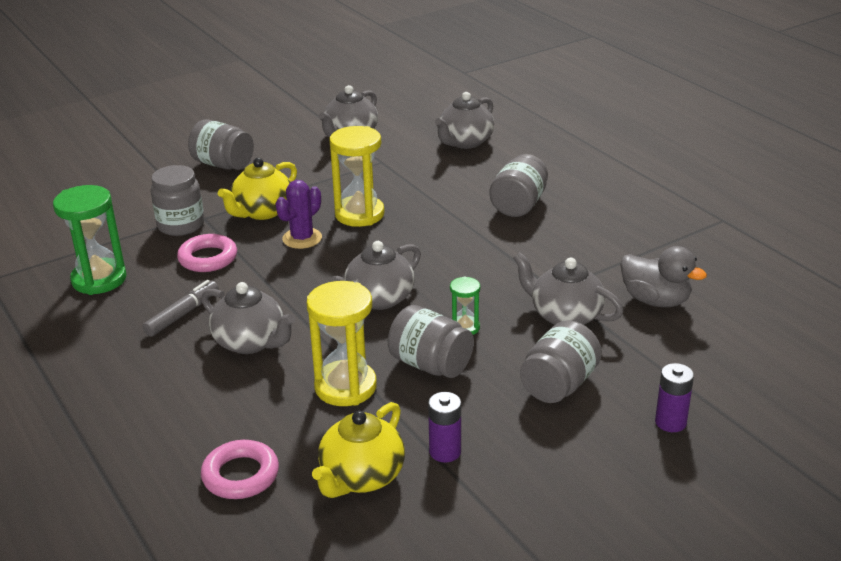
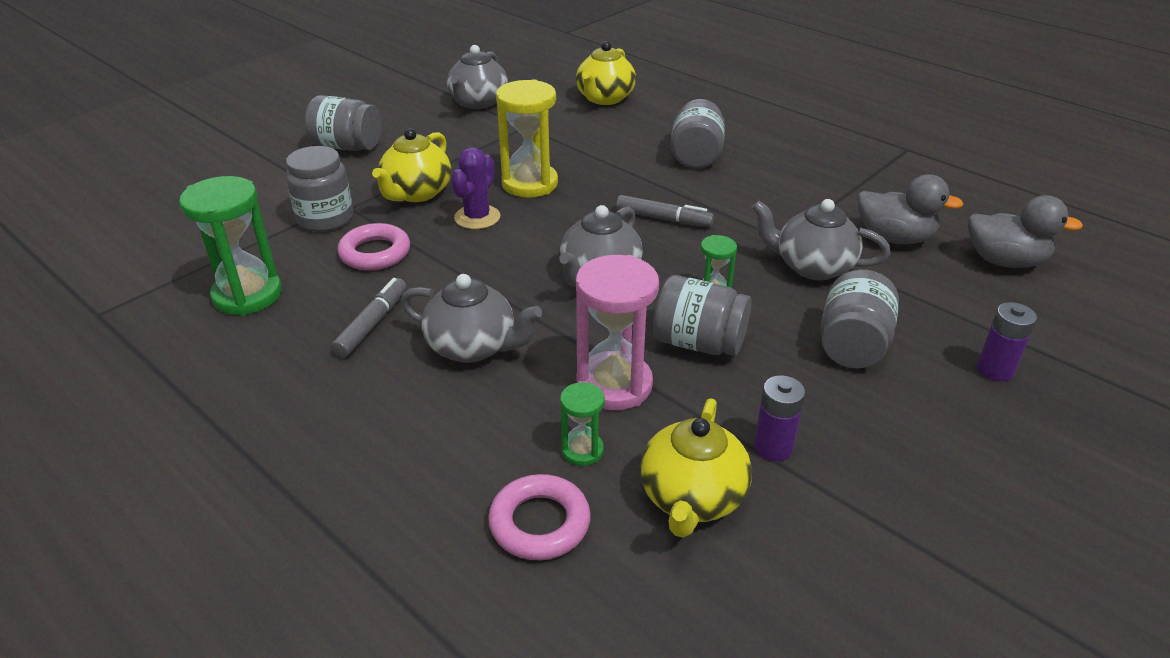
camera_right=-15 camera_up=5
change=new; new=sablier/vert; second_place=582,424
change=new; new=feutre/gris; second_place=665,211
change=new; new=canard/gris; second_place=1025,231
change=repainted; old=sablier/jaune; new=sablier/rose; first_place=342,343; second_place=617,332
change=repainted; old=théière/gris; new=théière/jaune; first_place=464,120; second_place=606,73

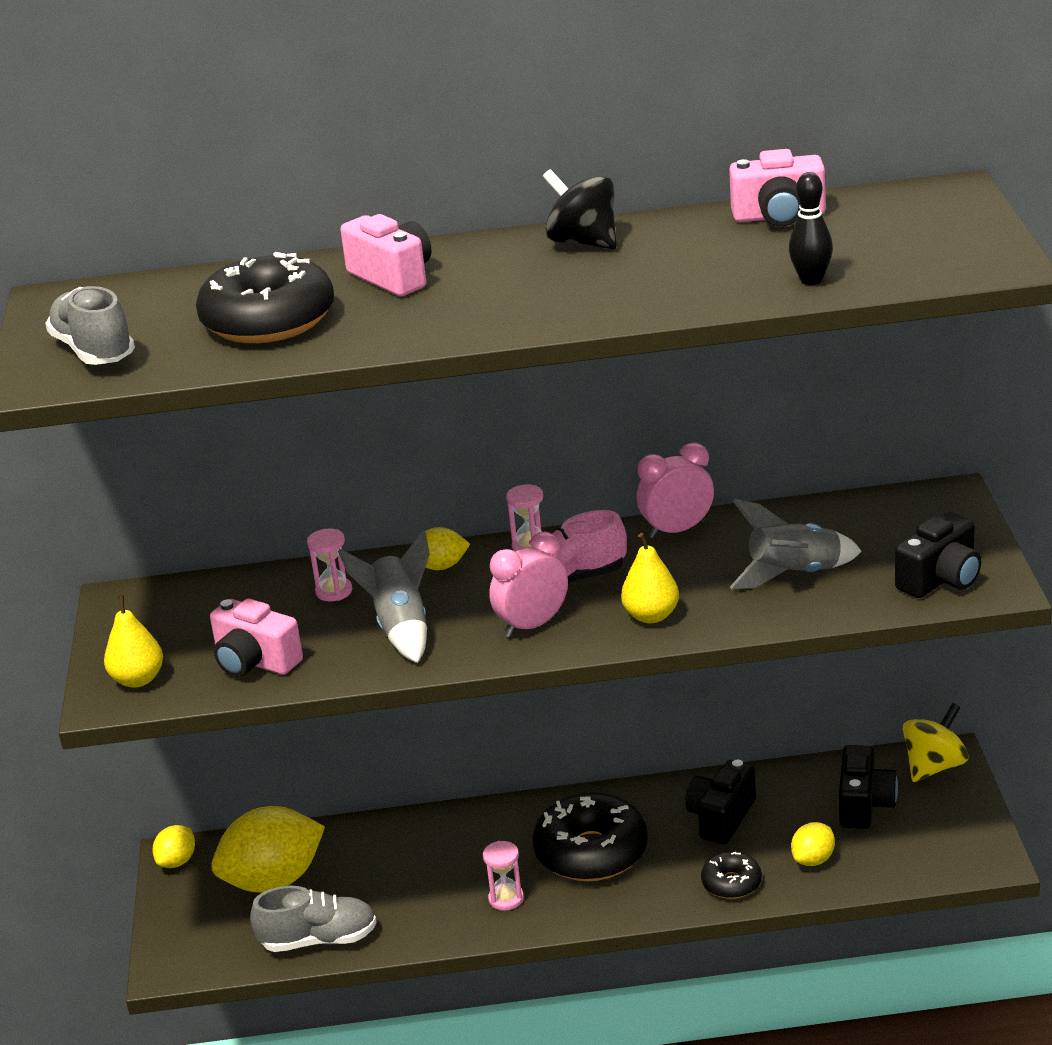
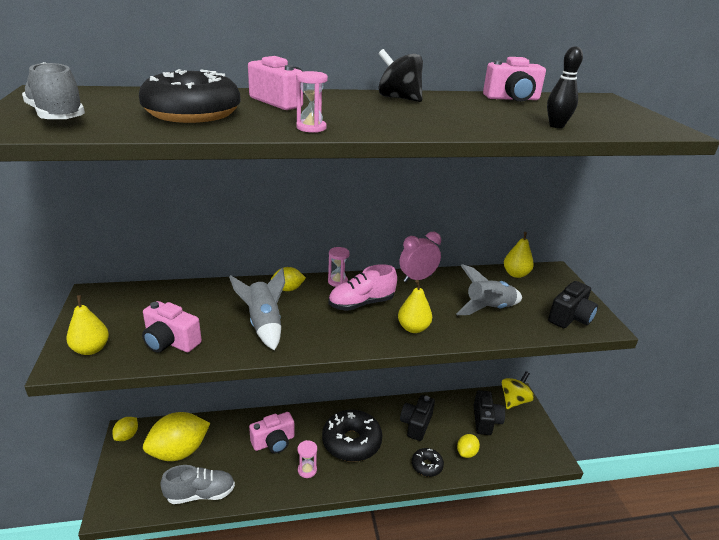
camera_right=-10 camera_up=0
change=gone; old=réveil/rose; first_place=528,584
change=new; new=appareil photo/rose; second_place=272,432
change=new; new=poire/jaune; second_place=519,255
change=shifted; old=sablier/rose; first_place=329,565; second_place=312,102

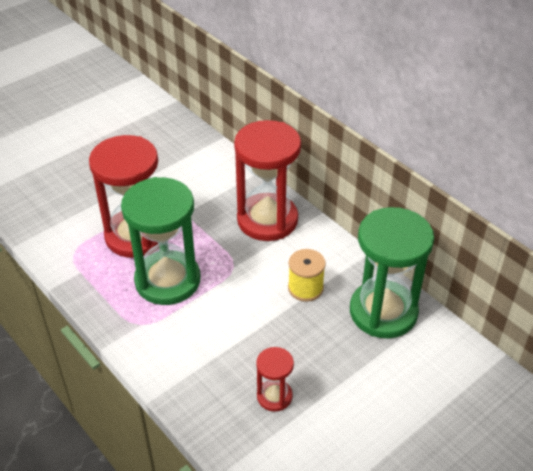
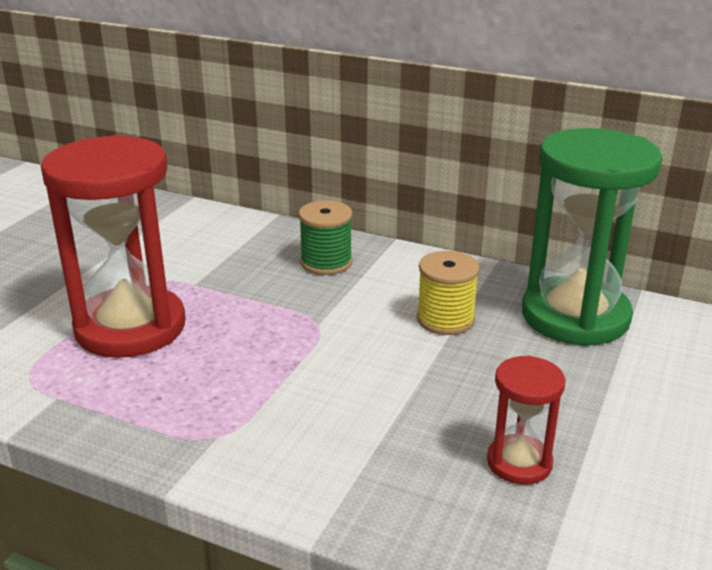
camera_right=-25 camera_up=-15
change=gone; old=sablier/vert; first_place=160,241
change=swapped; old=sablier/rouge; new=bobine/vert; first_place=267,180; second_place=325,237

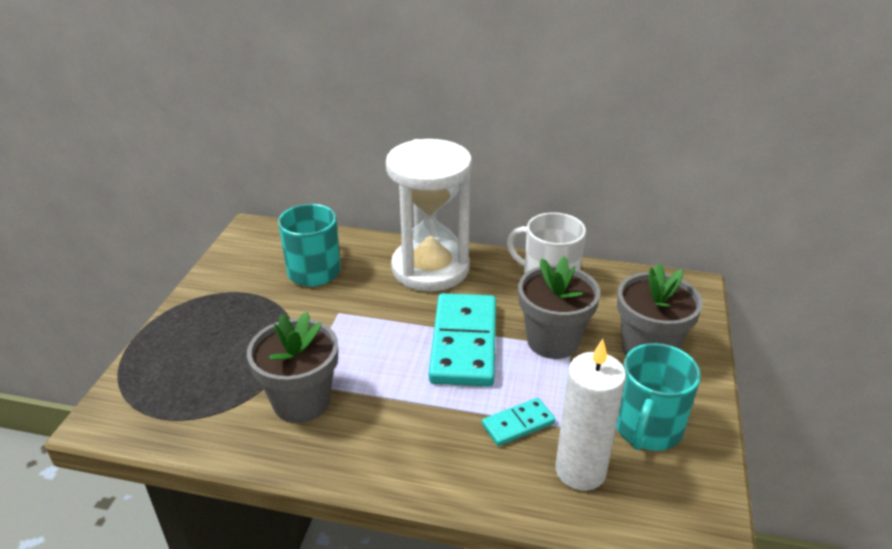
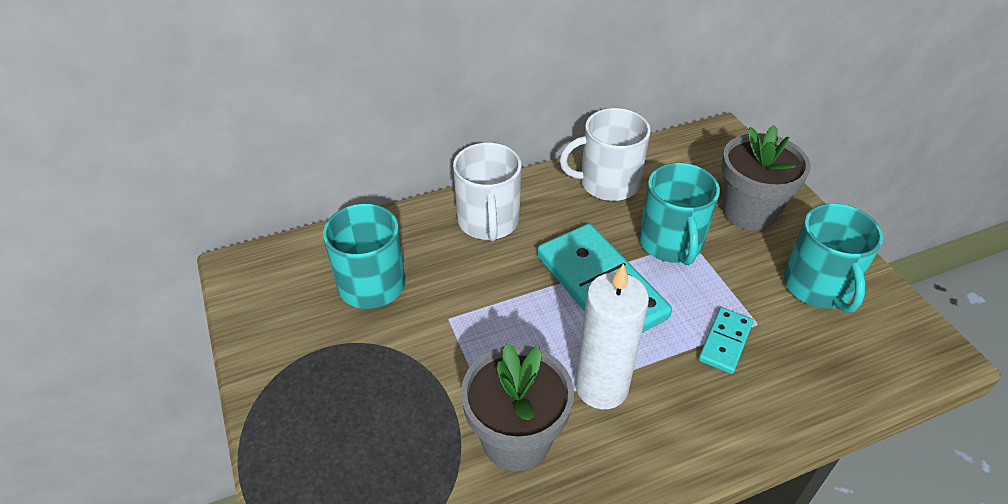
camera_right=-35 camera_up=10
change=shifted; old=bougie/blanc; first_place=590,415; second_place=612,336
change=swapped; old=sablier/blanc; new=tasse/blanc; first_place=429,215; second_place=487,192
change=swapped; old=pot de fleurs/gris; new=tasse/turquoise; first_place=559,307; second_place=679,214

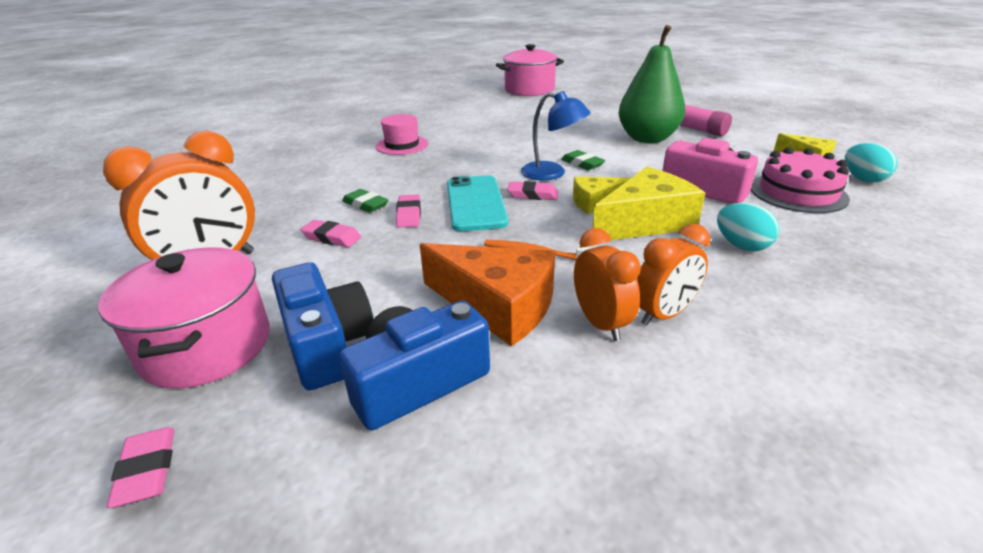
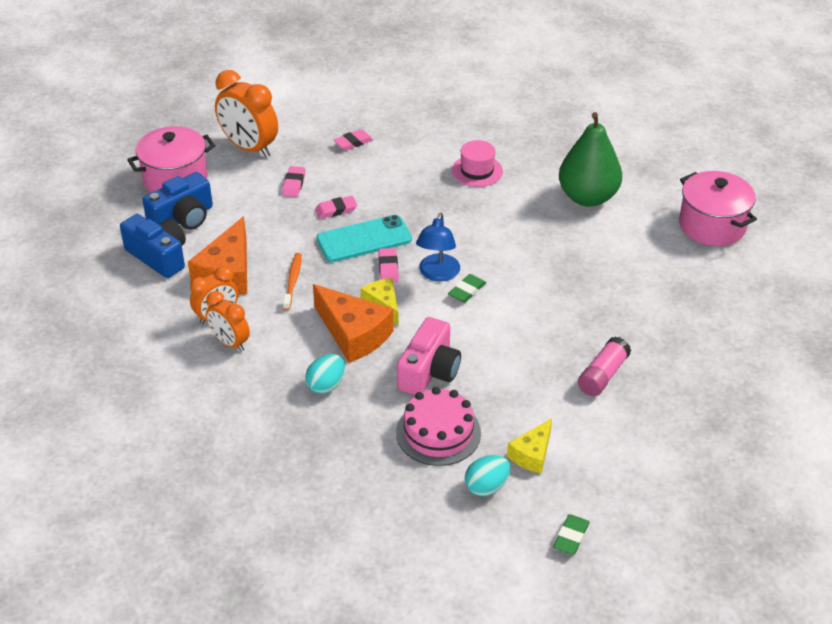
camera_right=75 camera_up=10
change=shifted; old=gomme/rose; first_place=141,467; second_place=353,139
change=shifted; old=gomme/vert; first_place=365,201; second_place=571,534
change=shifted; old=poire/vert; first_place=652,84; second_place=590,159
change=repainted; old=fromage/jaune; new=fromage/orange; first_place=649,203; second_place=353,323

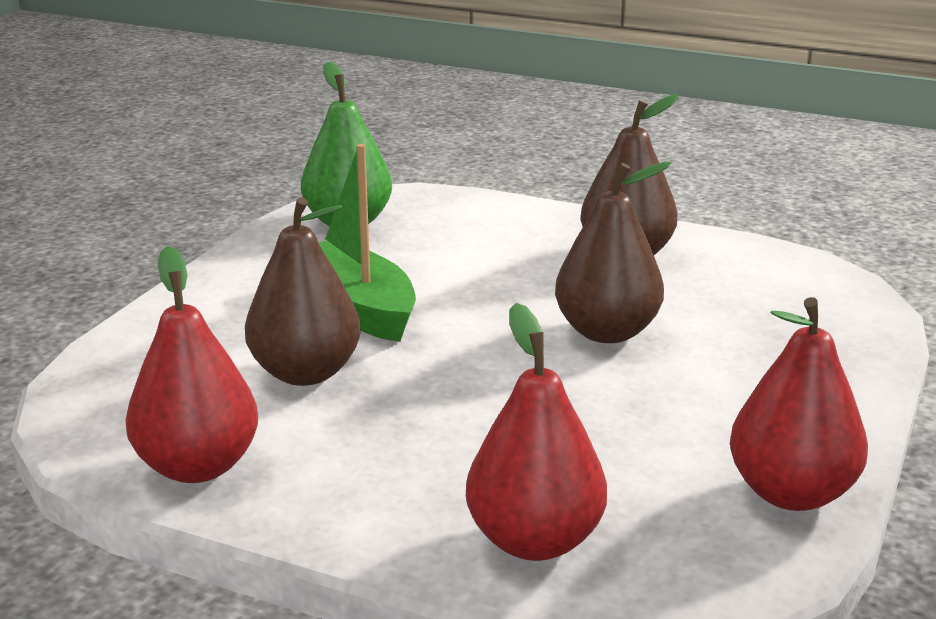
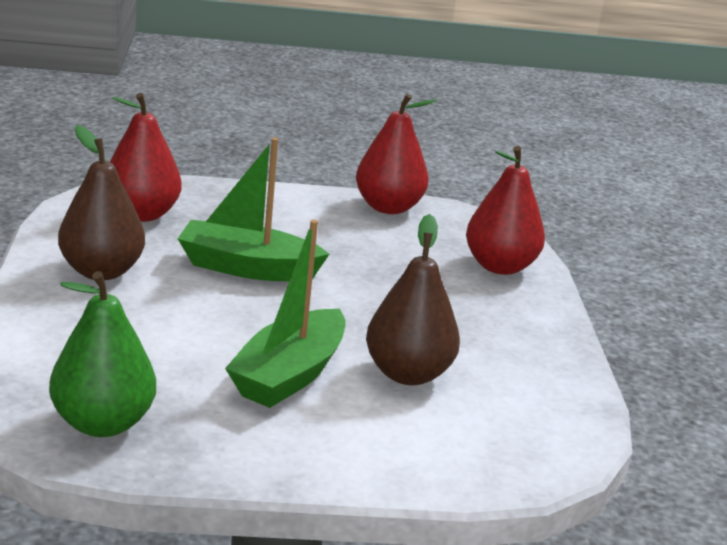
camera_right=-120 camera_up=0
change=shifted; old=poire/rouge; first_place=191,364; second_place=146,157
change=swapped; old=poire/marron; new=bateau/vert; first_place=613,252; second_place=253,209

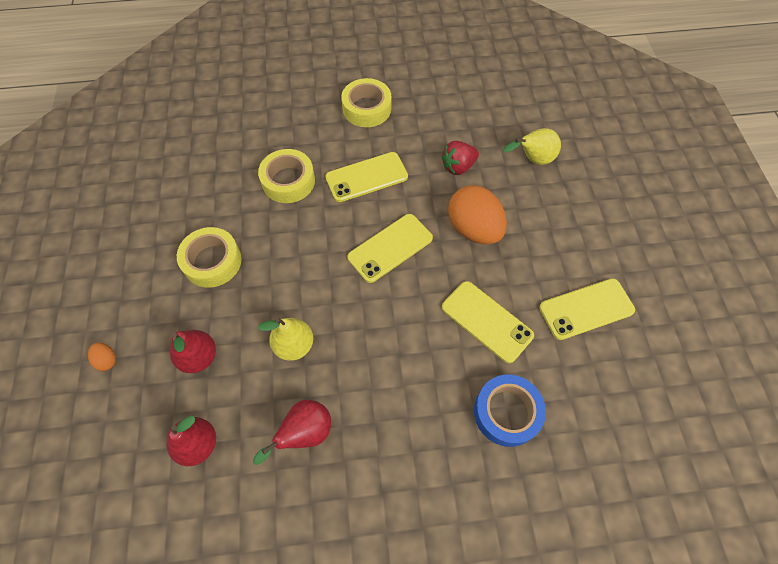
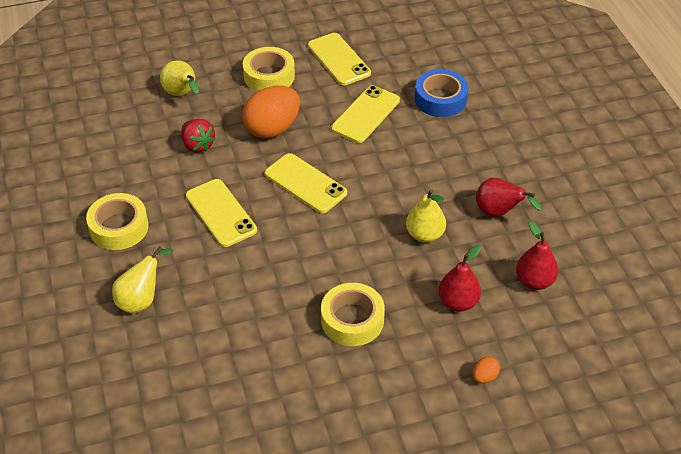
camera_right=-100 camera_up=-15
change=new; new=poire/jaune; second_place=142,280
change=shifted; old=ruban adhésif/jaune; first_place=286,176; second_place=269,69

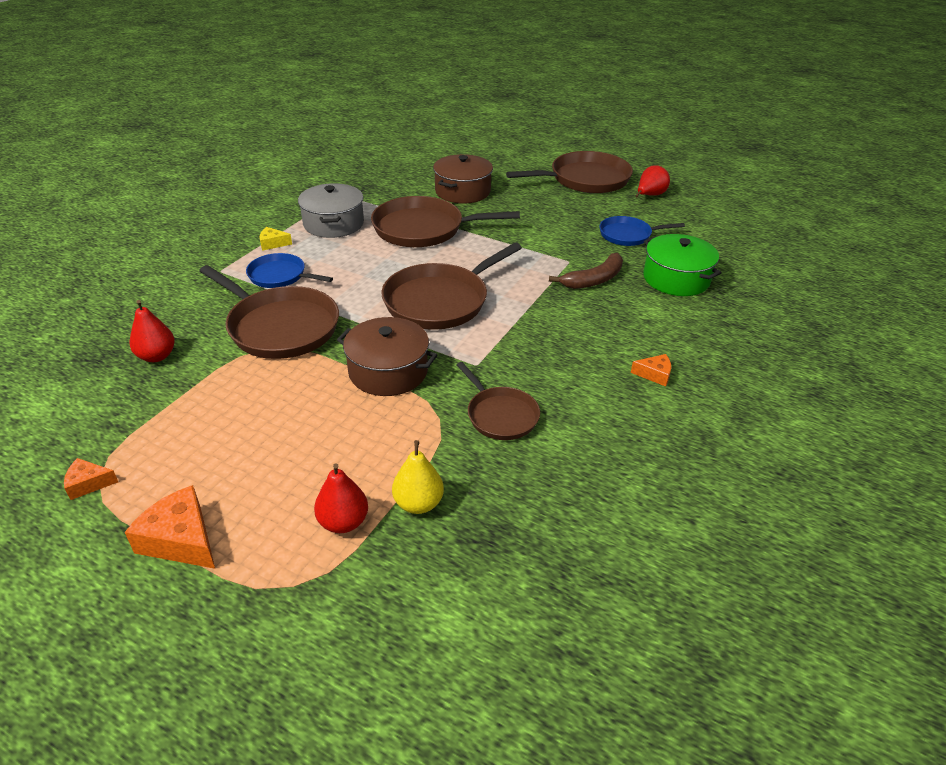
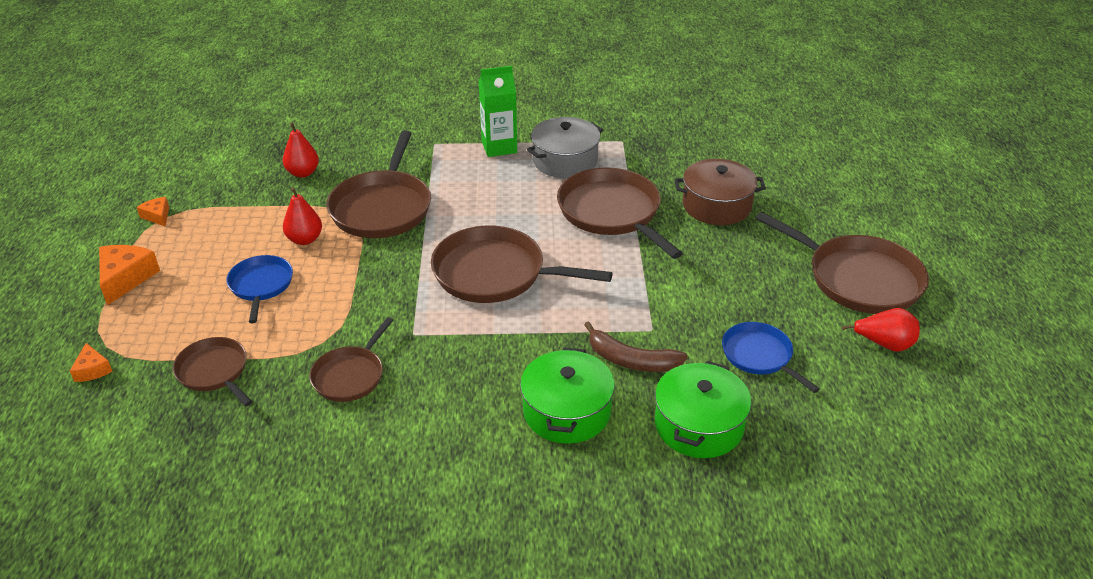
camera_right=60 camera_up=0
change=gone; old=marmite/marron; first_place=387,356
change=new; new=marmite/vert; second_place=567,395
change=shifted; old=poêle/bleu; first_place=289,270; second_place=259,289
change=shifted; old=poire/rouge; first_place=341,498; second_place=302,216
change=shifted; old=fromage/orange; first_place=651,370; second_place=91,362
change=swapped; old=fromage/jaune; new=brique de lait/vert; first_place=275,239; second_place=497,111
change=swapped; old=poire/jaune; new=poêle/marron; first_place=418,477; second_place=212,371

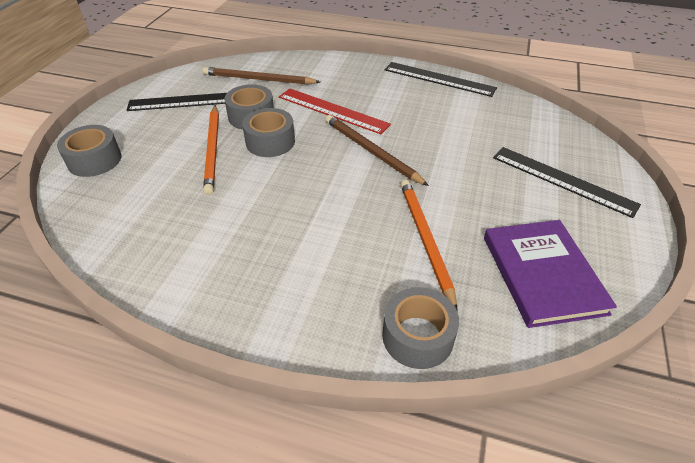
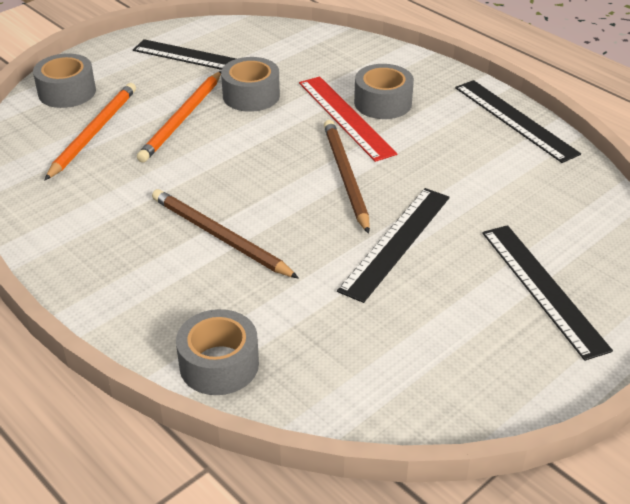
camera_right=30 camera_up=-5
change=gone; old=livre/violet; first_place=550,274
change=new; new=règle/noir; second_place=393,245
change=shifted; old=crayon/marron; first_place=261,76; second_place=225,234
change=shifted; old=ruban adhésif/gris; first_place=268,132; second_place=384,91
change=shifted; old=crayon/orange; first_place=428,245; second_place=90,131

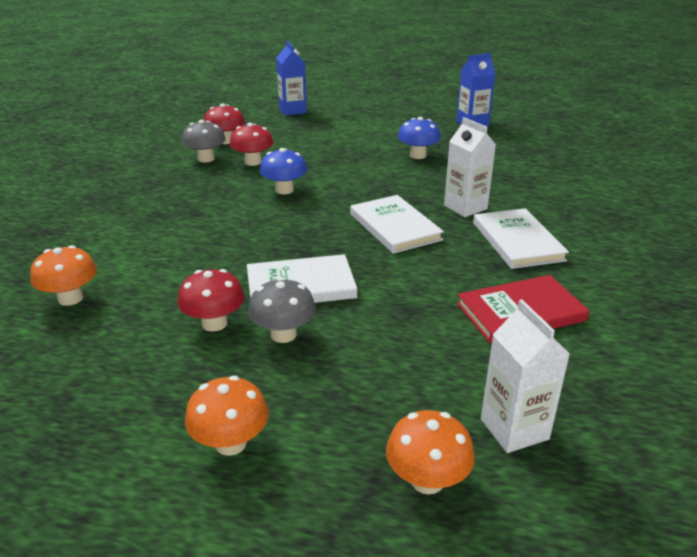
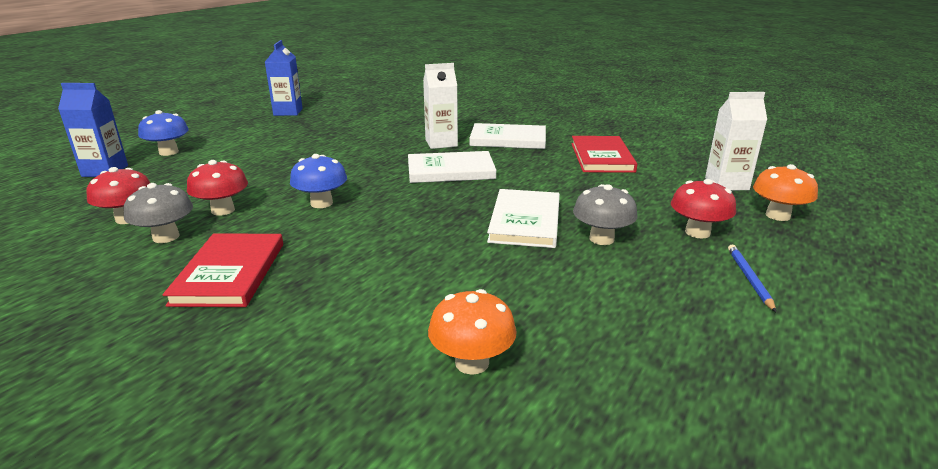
camera_right=-70 camera_up=-5
change=new; new=livre/rouge; second_place=222,270
change=shifted; old=champignon/rouge; first_place=211,300; second_place=703,209
change=shifted; old=champignon/bleu; first_place=419,138; second_place=163,133
change=swapped; old=champignon/orange; new=crayon/bleu; first_place=227,416; second_place=752,278

